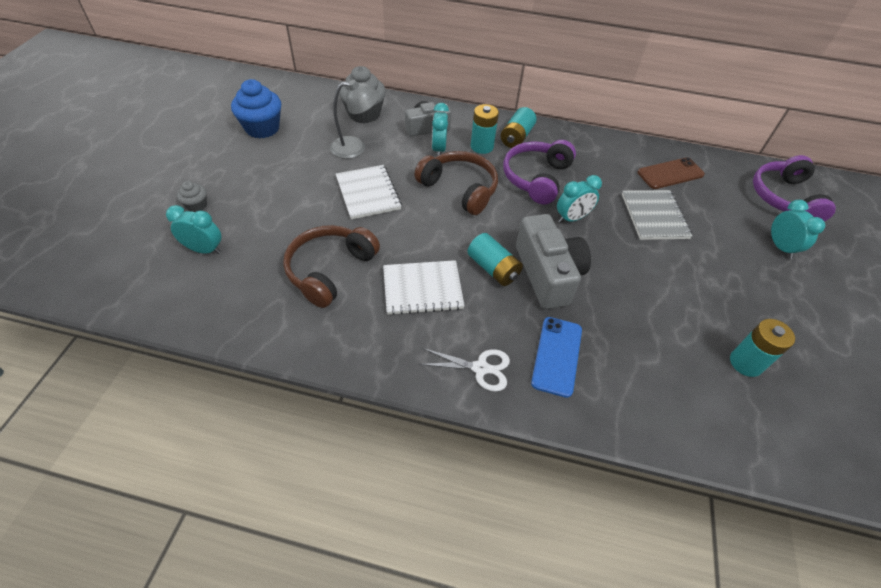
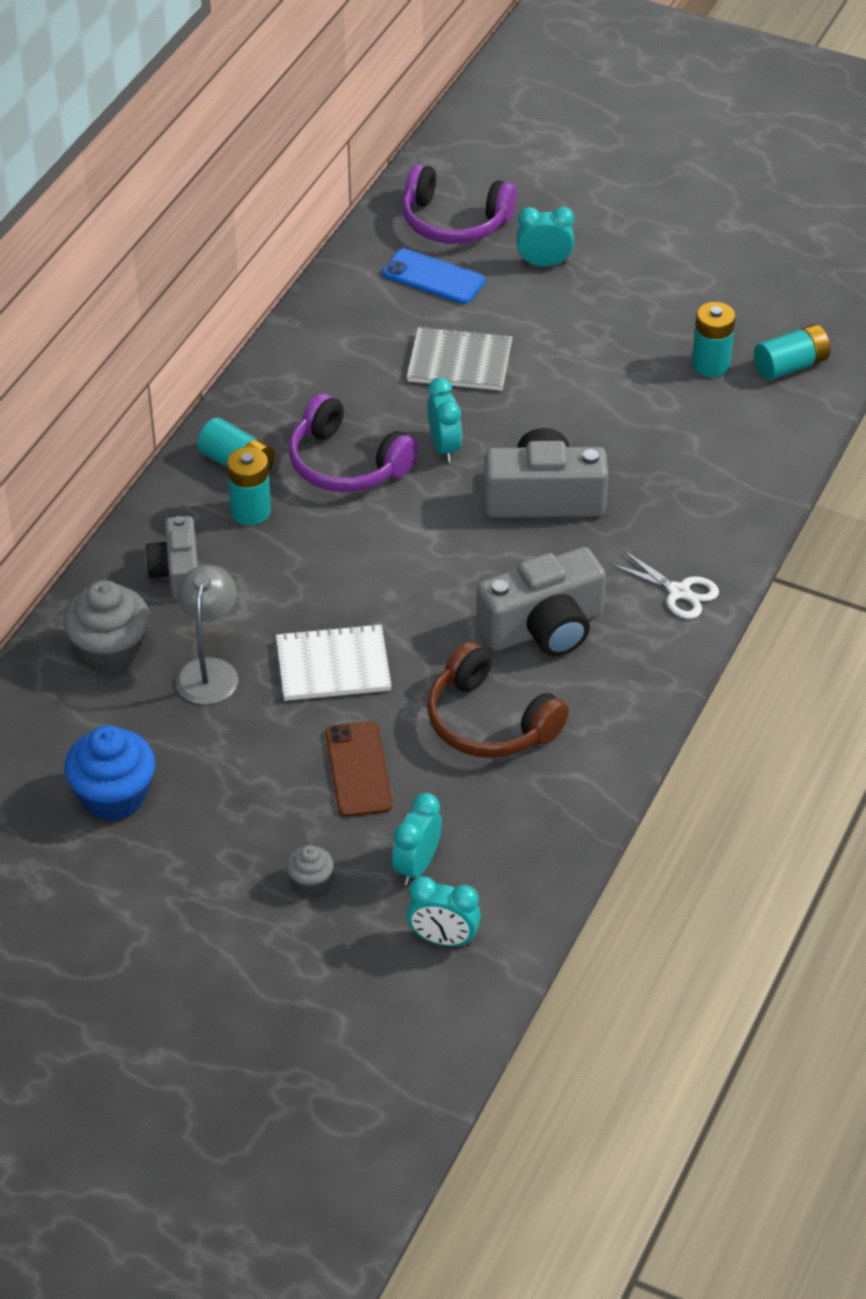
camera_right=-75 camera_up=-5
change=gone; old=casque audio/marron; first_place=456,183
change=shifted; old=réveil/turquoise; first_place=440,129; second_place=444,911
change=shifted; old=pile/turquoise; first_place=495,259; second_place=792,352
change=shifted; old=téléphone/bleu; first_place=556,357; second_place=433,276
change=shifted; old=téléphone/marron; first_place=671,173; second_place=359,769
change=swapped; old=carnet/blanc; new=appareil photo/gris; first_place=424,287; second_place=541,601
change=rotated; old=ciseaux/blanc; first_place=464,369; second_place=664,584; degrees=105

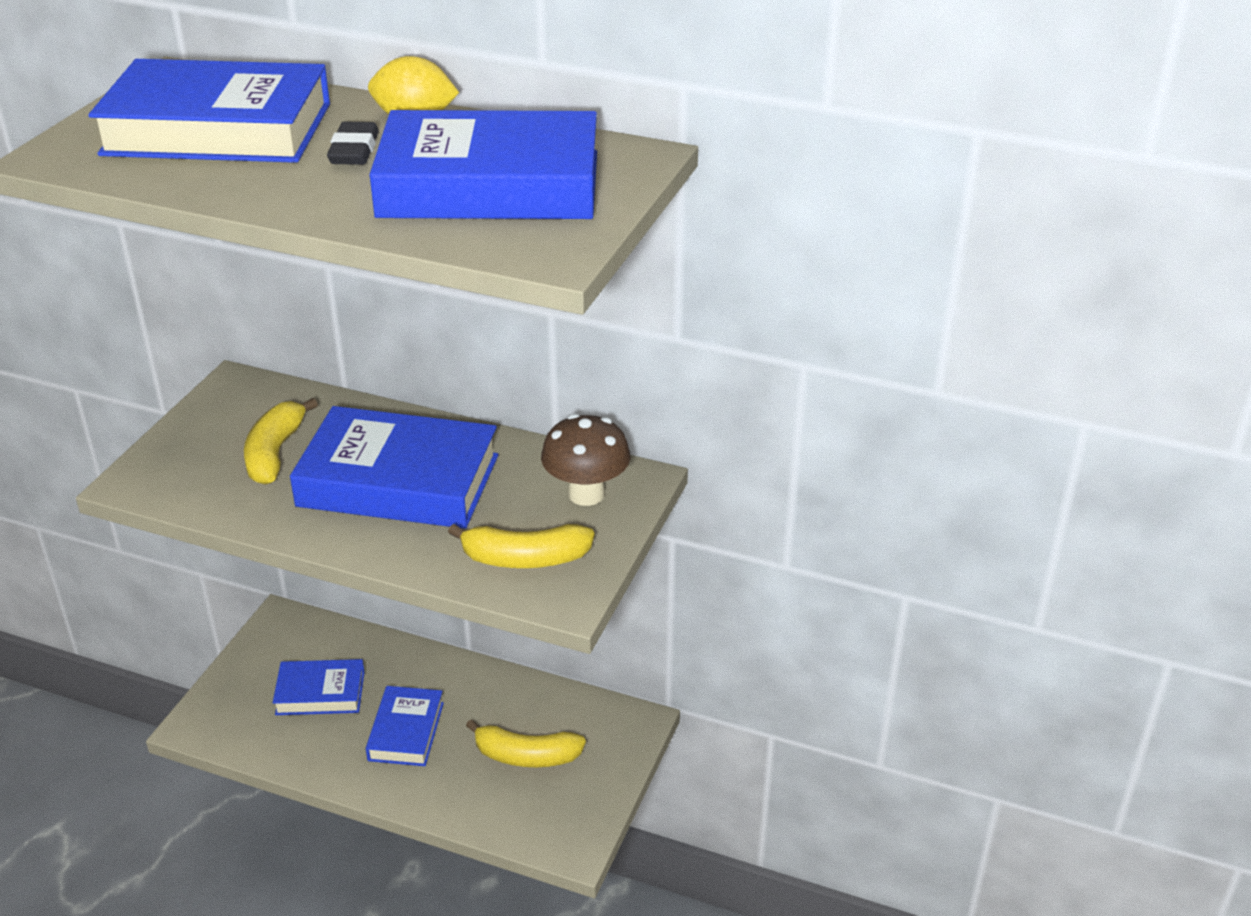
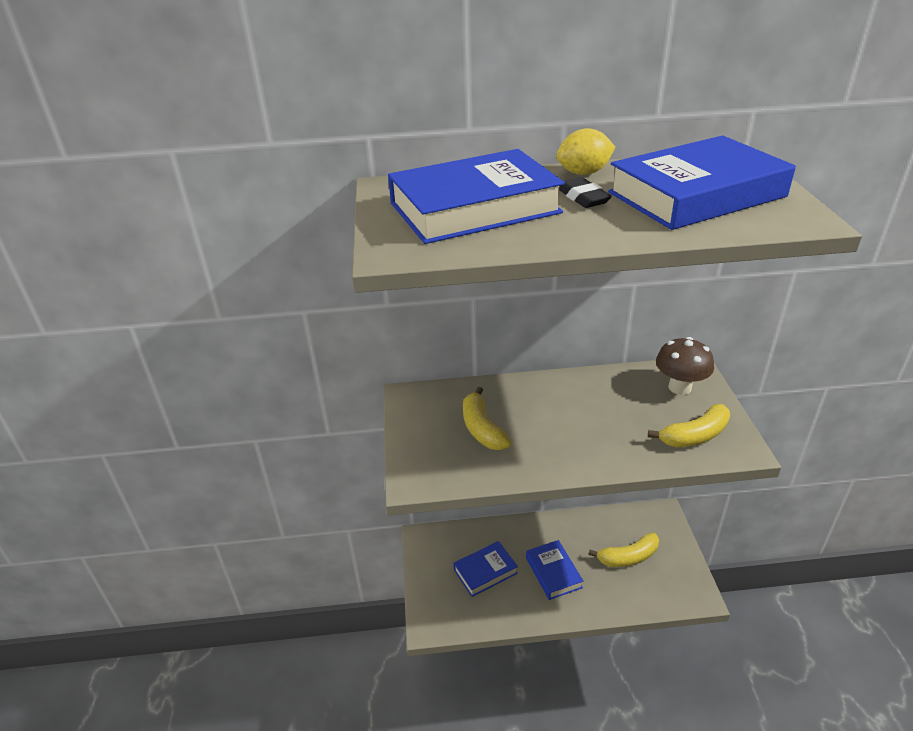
camera_right=-25 camera_up=0
change=gone; old=livre/bleu; first_place=394,467

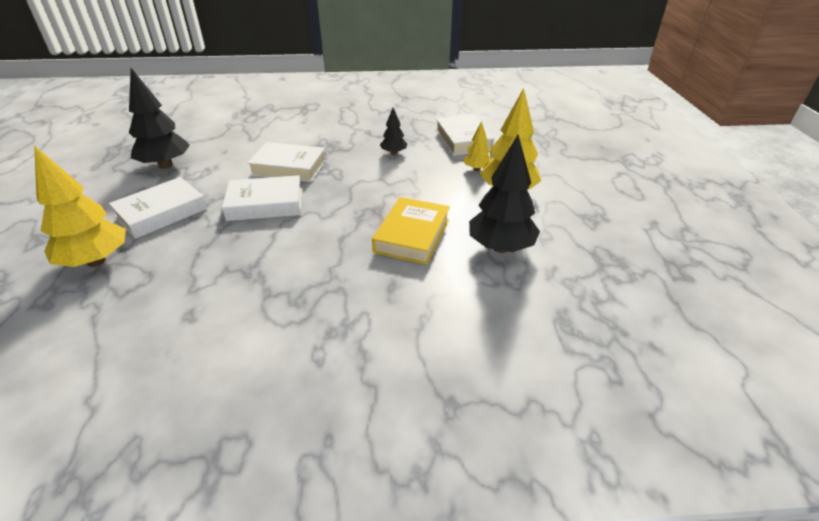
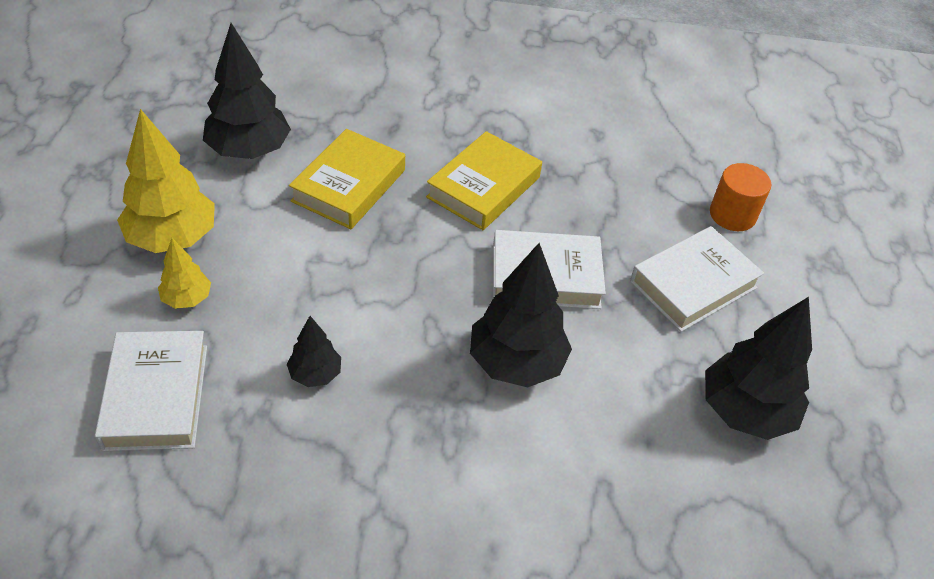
camera_right=-175 camera_up=10
change=new; new=livre/jaune; second_place=484,180
change=swapped; old=arbre/jaune; new=cylindre/orange; first_place=80,206; second_place=740,197
change=swapped; old=livre/blanc; new=arbre/noir; first_place=286,162; second_place=521,315

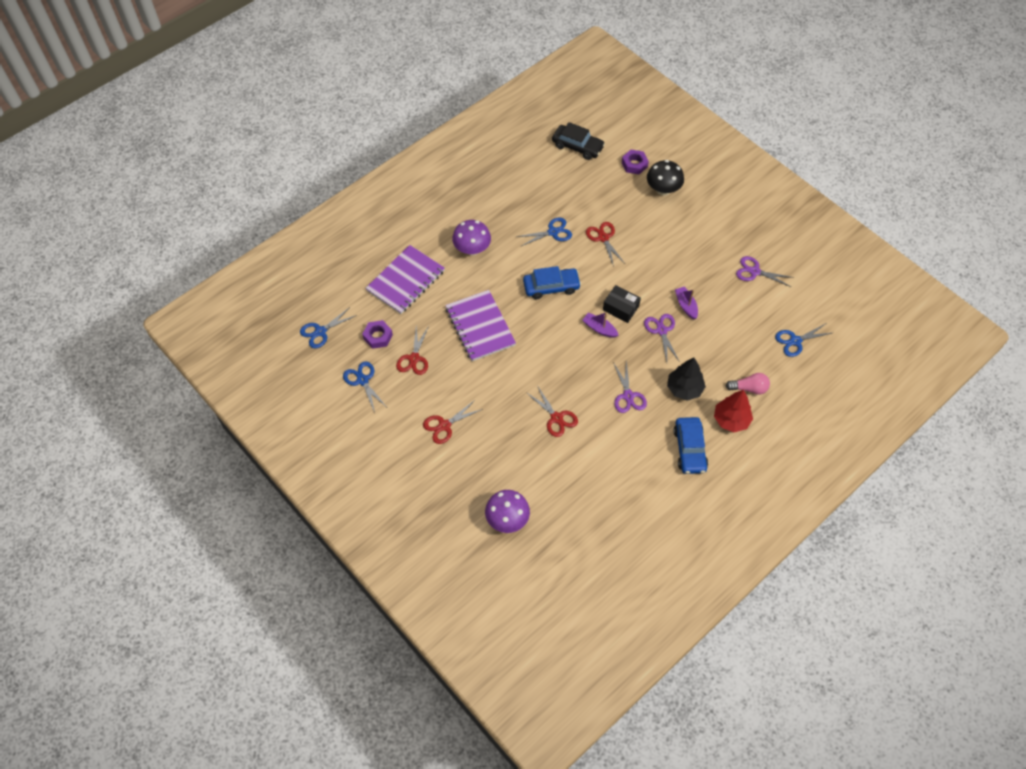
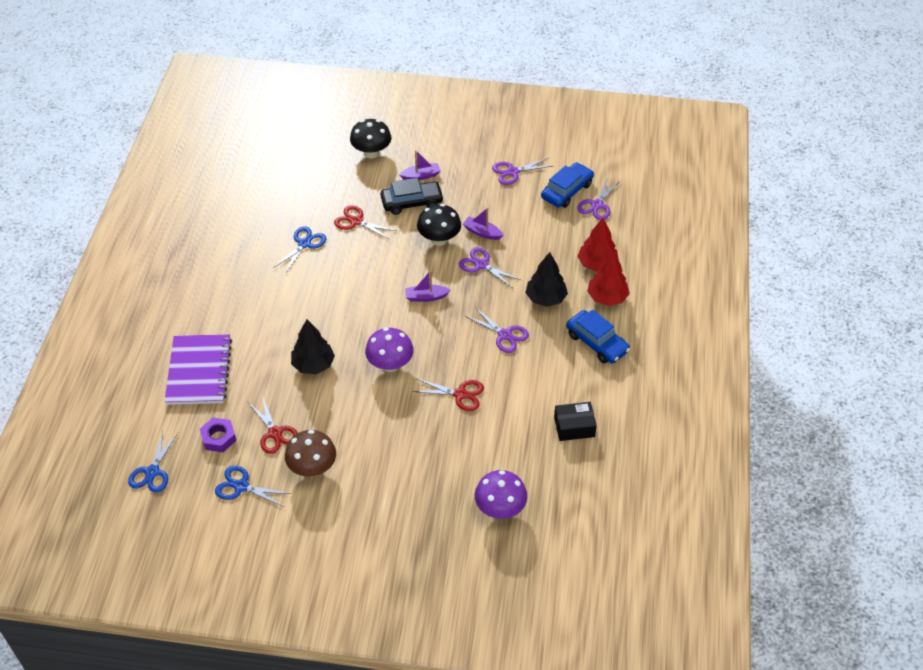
camera_right=-40 camera_up=-10
change=gone; old=ciseaux/rouge; first_place=453,422
change=gone; old=écrou/violet; first_place=635,162
change=new; new=champignon/marron; second_place=310,453
change=new; new=bateau/violet; second_place=420,165
change=new; new=champignon/noir; second_place=439,225
change=shifted; old=champignon/violet; first_place=471,238; second_place=389,349
change=shifted; old=voiture/bleu; first_place=552,282; second_place=567,185
change=shifted; old=voiture/noir; first_place=578,141; second_place=412,196
change=shifted; old=boîte/noir; first_place=622,304; second_place=575,421
change=swapped; old=carnet/violet; new=arbre/noir; first_place=480,325; second_place=313,346
change=swapped; old=ampoule/rose; new=arbre/rouge; first_place=748,384; second_place=598,245
change=repainted; old=ciseaux/bleu; new=ciseaux/violet; first_place=803,340; second_place=599,198

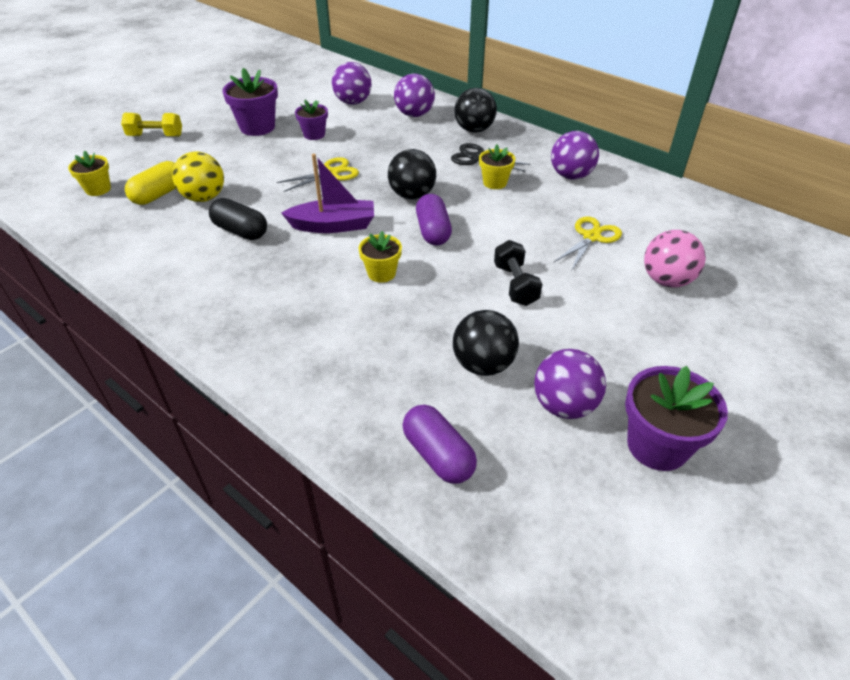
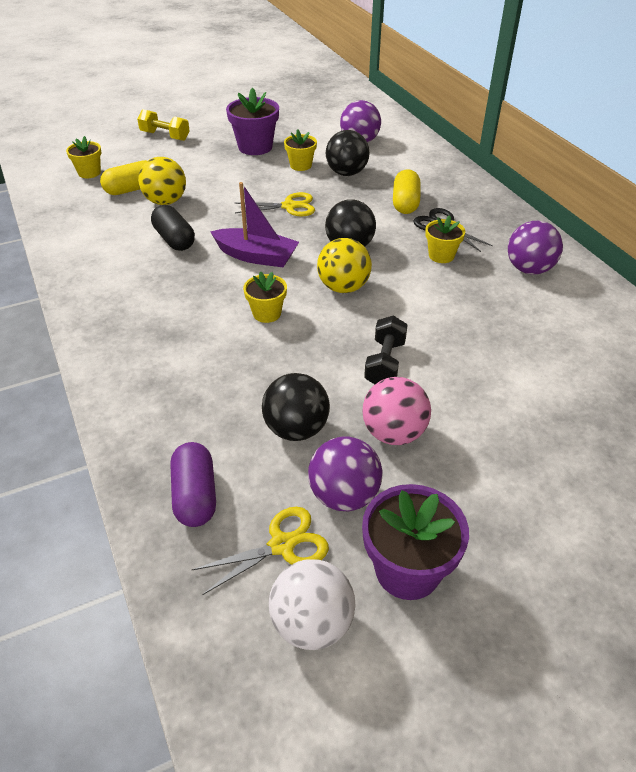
camera_right=25 camera_up=0
change=gone; old=balle/violet; first_place=414,95
change=new; new=balle/blanc; second_place=312,604
change=new; new=gélule/jaune; second_place=406,191
change=shifted; old=balle/noir; first_place=475,110; second_place=348,153
change=shifted; old=ciseaux/jaune; first_place=588,243; second_place=260,551
change=shifted; old=balle/rose; first_place=675,258; second_place=396,411
change=swapped; old=gélule/violet; new=balle/jaune; first_place=434,220; second_place=344,265
change=repainted; old=pot de fleurs/violet; new=pot de fleurs/jaune; first_place=311,120; second_place=300,150

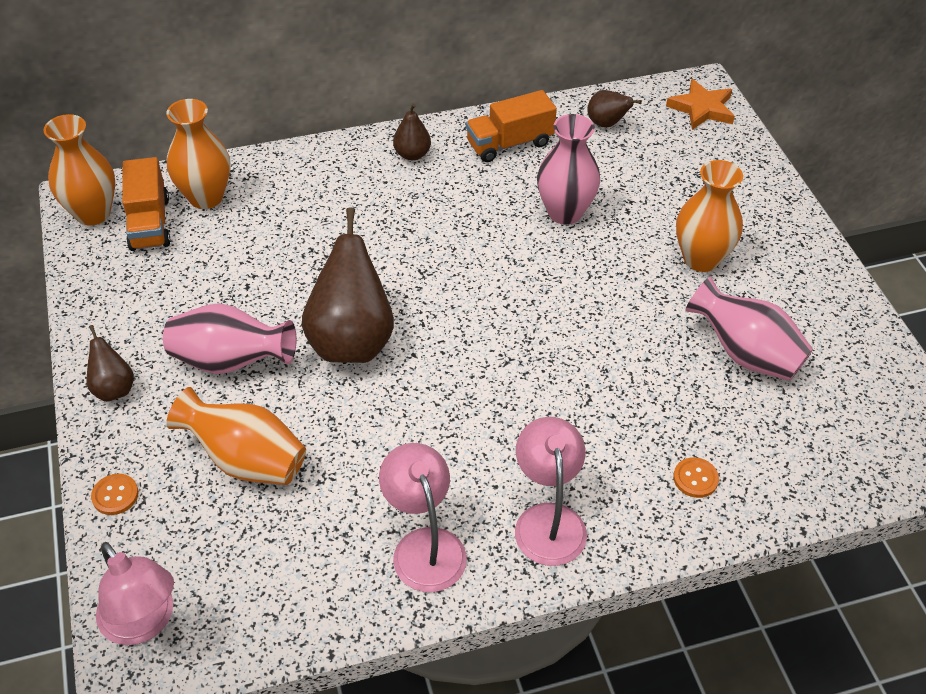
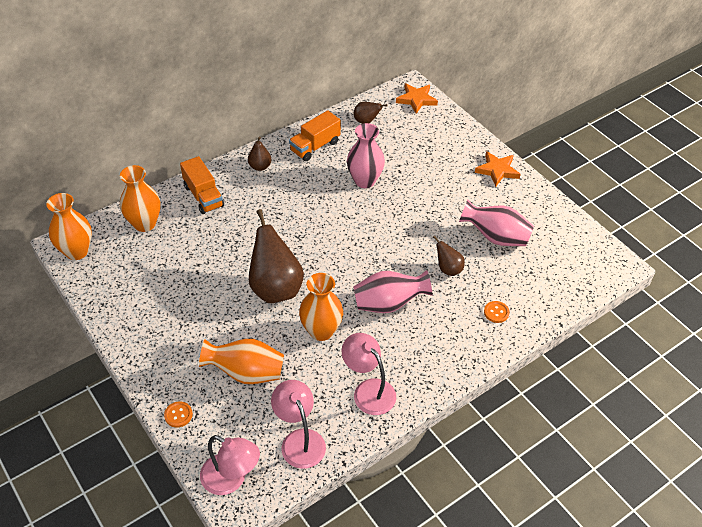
camera_right=-20 camera_up=0
change=new; new=étoile/orange; second_place=498,169
change=shifted; old=poire/marron; first_place=110,363; second_place=449,256
change=shifted; old=camion/orange; first_place=146,204; second_place=202,185
change=shifted; old=vase/rose; first_place=230,338; second_place=392,291
change=shifted; old=lampe/rose; first_place=551,491; second_place=298,424
change=shifted; old=vase/orange; first_place=709,216; second_place=321,307

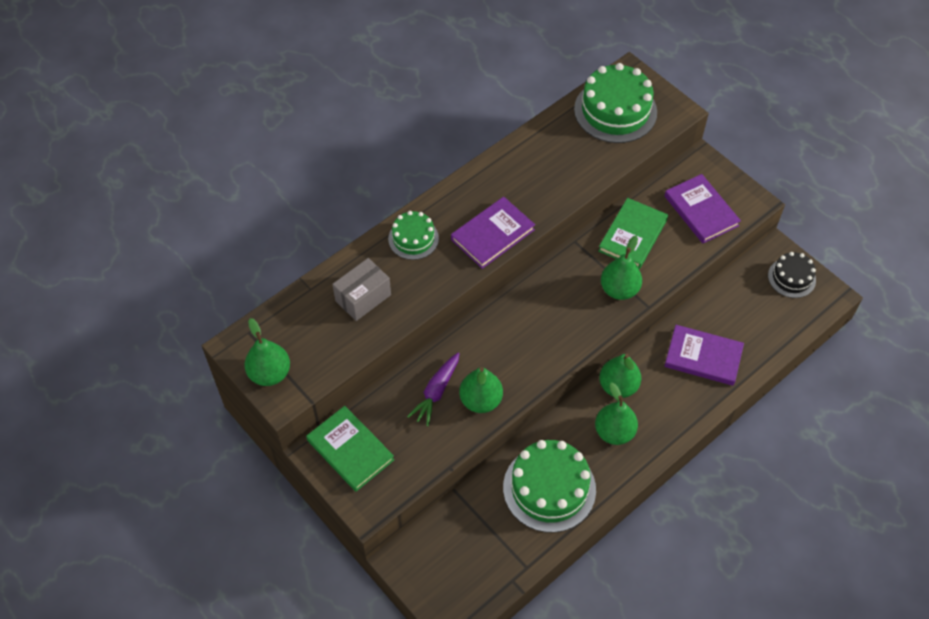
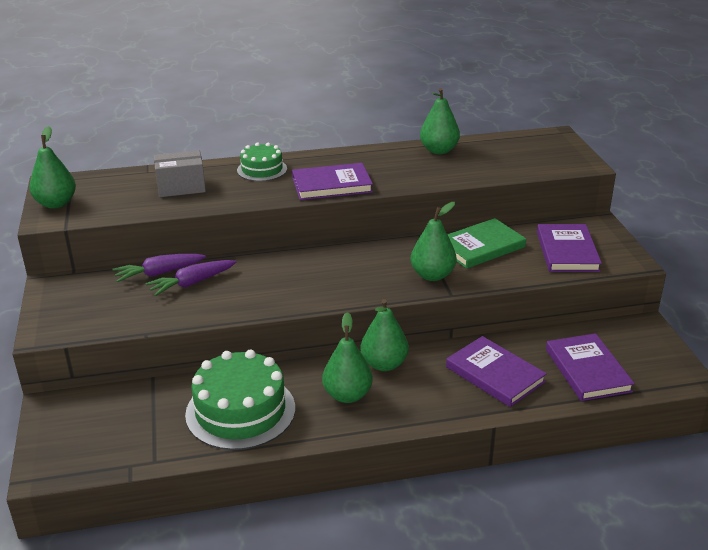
camera_right=30 camera_up=-25
change=gone; old=livre/vert; first_place=350,448
change=gone; old=gâteau/vert; first_place=615,103
change=gone; old=gâteau/noir; first_place=792,275
change=new; new=carotte/violet; second_place=159,268
change=new; new=livre/violet; second_place=590,367
change=shifted; old=poire/vert; first_place=481,390; second_place=440,121

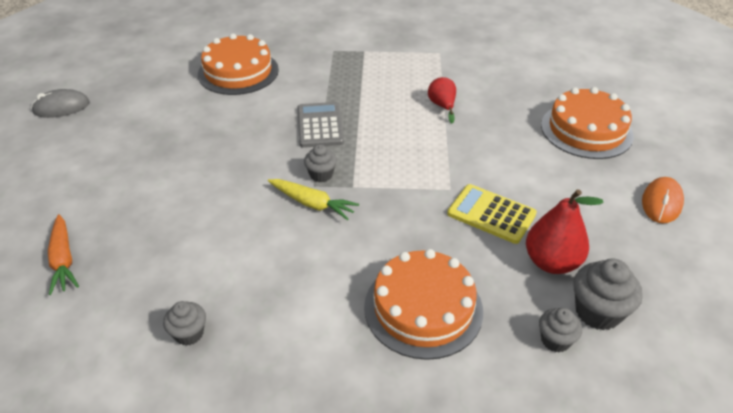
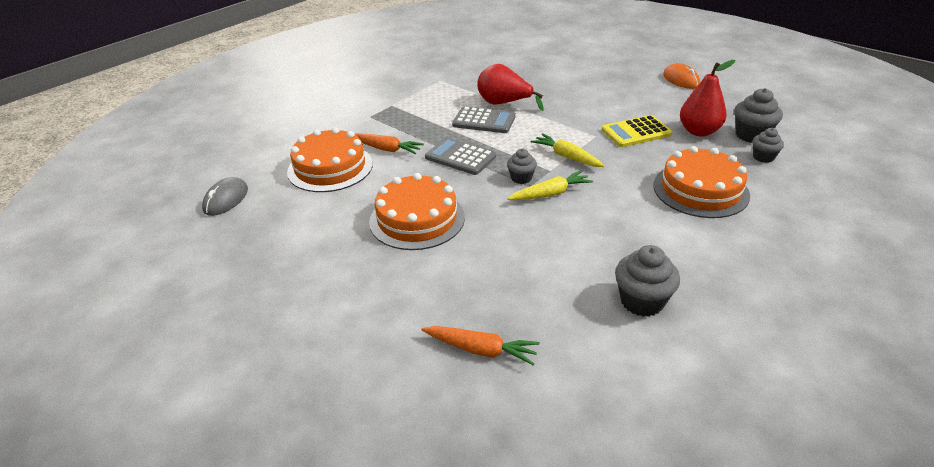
camera_right=-50 camera_up=-5
change=new; new=carotte/orange; second_place=389,143
change=new; new=calculatrice/gris; second_place=484,119
change=new; new=carotte/jaune; second_place=568,150
change=shifted; old=souris/gris; first_place=60,103; second_place=225,196
change=shifted; old=gâteau/orange; first_place=587,123; second_place=417,211
change=scaled; old=muffin/gris; first_place=184,323; second_place=647,281; factor=1.61
change=scaled; old=poire/rouge; first_place=442,100; second_place=510,87; factor=1.61

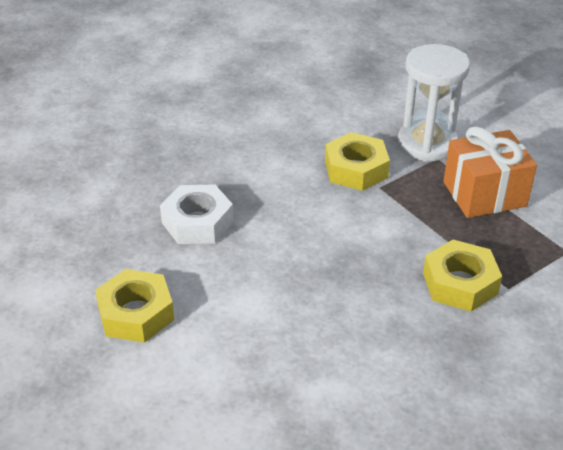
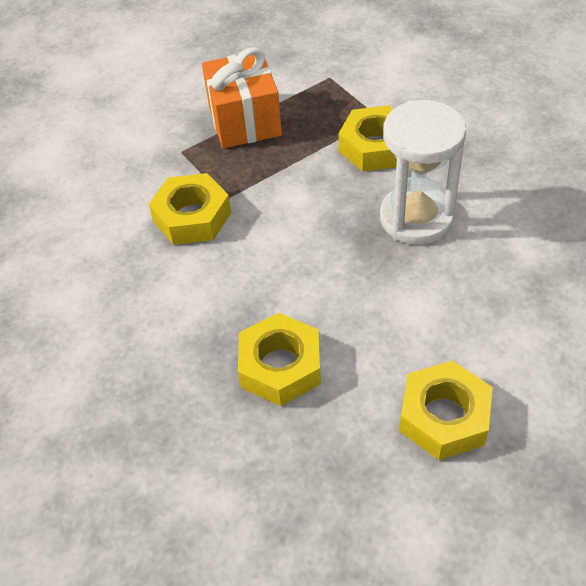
camera_right=-85 camera_up=10
change=shifted; old=sablier/blanc; first_place=434,103; second_place=423,172
change=repainted; old=écrou/blanc; new=écrou/jaune; first_place=197,214; second_place=279,359

